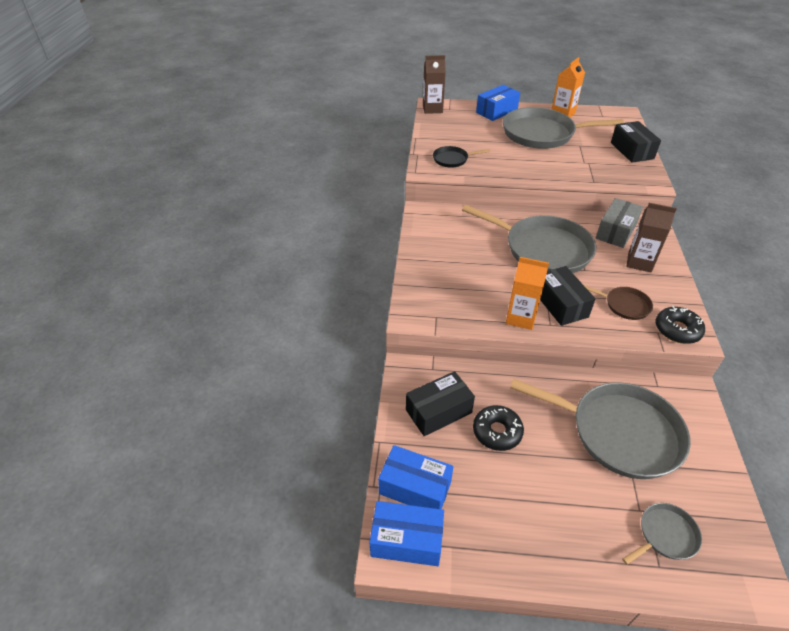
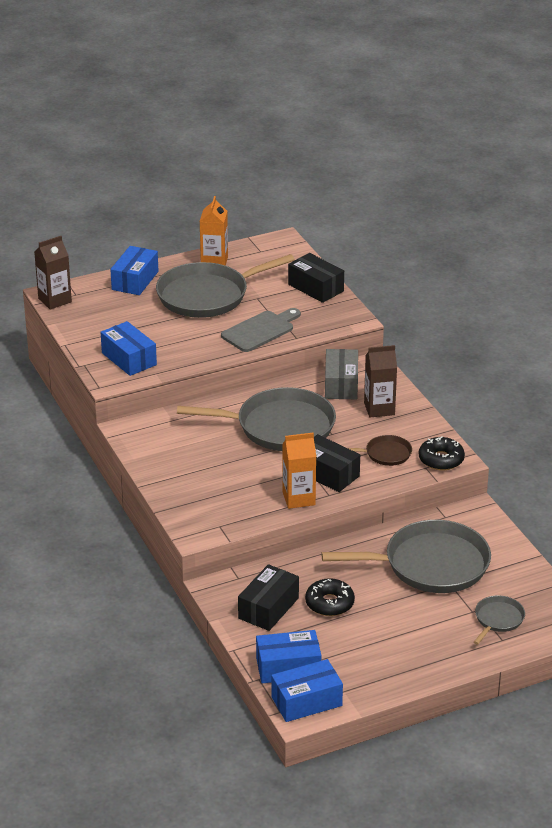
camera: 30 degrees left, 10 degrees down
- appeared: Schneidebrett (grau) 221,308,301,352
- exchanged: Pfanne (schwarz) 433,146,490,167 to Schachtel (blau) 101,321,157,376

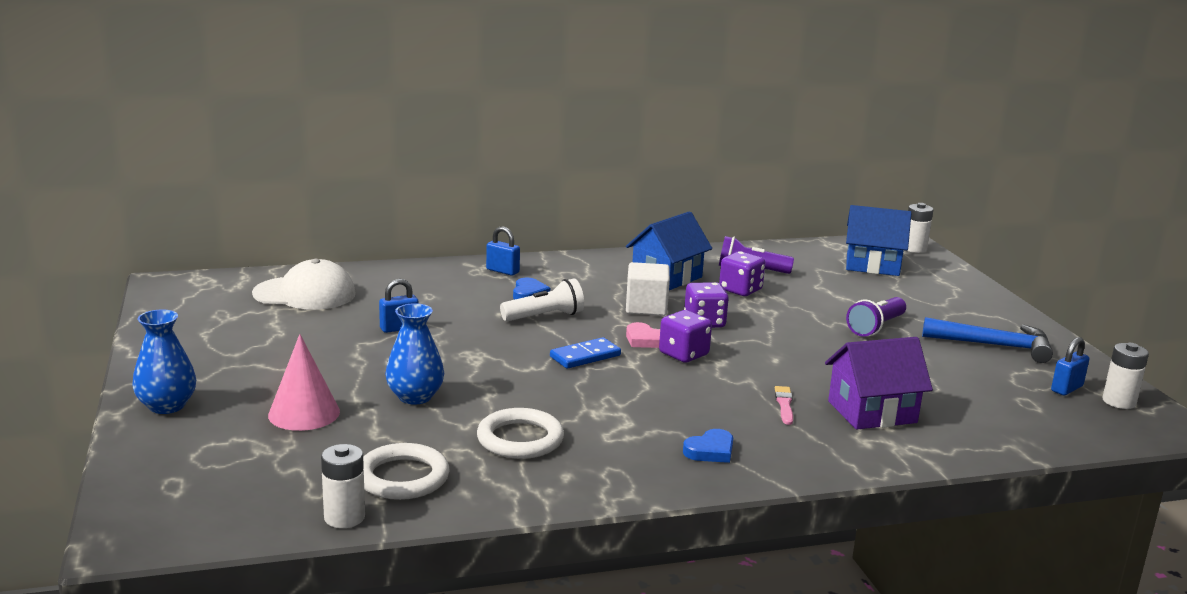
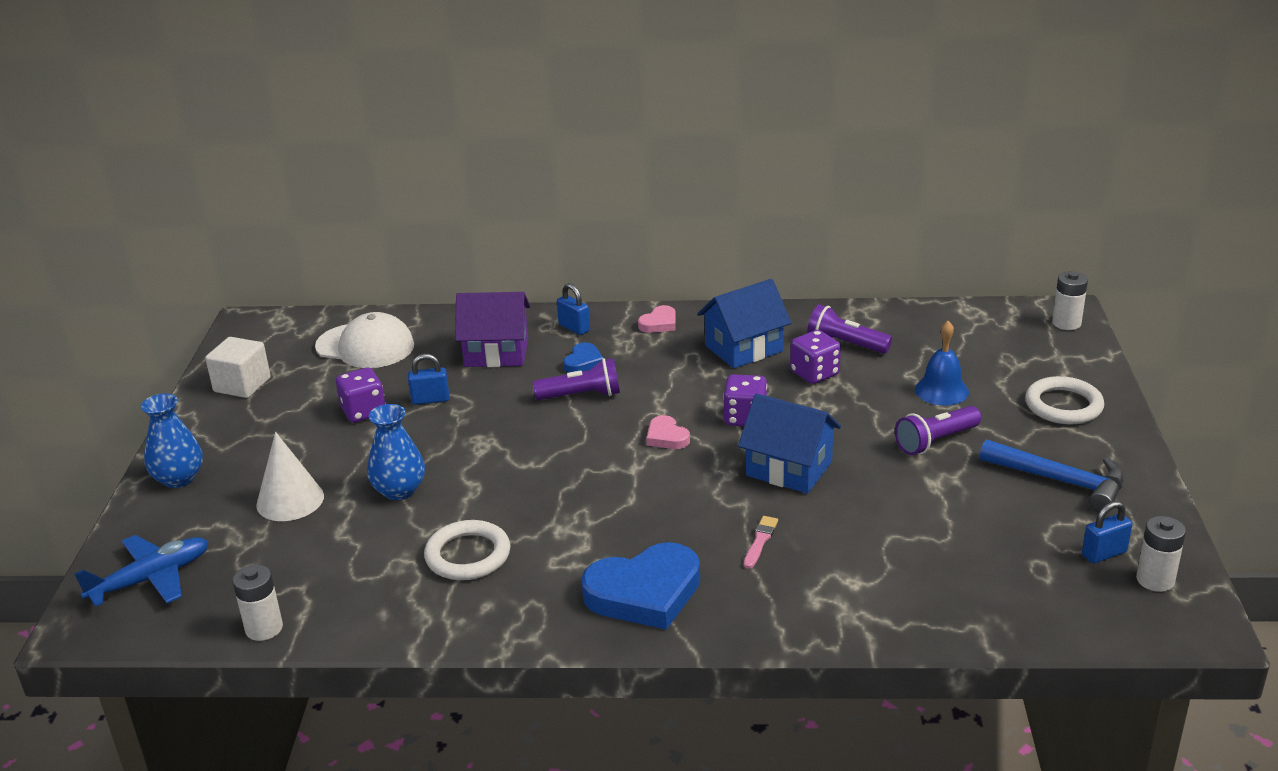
camera: 20 degrees right, 10 degrees up
- missing: Dominostein (blau) 550,337,621,369
- appeared: Flugzeug (blau) 74,535,209,607
- appeared: Herz (rosa) 638,305,676,333
- appeared: Glocke (blau) 915,321,969,405
- relocated: Ring (weiß) 363,443,450,500 to 1025,376,1104,425
- relocated: Kubus (weiß) 626,262,670,316 to 205,337,271,398
- relocated: Spielwürfel (lila) 659,310,712,363 to 336,367,386,423
- relocated: Haus (lila) 825,337,933,429 to 455,292,530,367
- relocated: Haus (blau) 846,205,911,276 to 738,394,841,494
- colour: Kegel (rosa) 268,334,340,431 to Kegel (weiß) 256,432,324,521
- colour: Taschenlampe (weiß) 500,279,584,321 to Taschenlampe (lila) 533,358,620,400
- size: Herz (blau) 683,429,733,463 = 581,542,700,630 x2.08

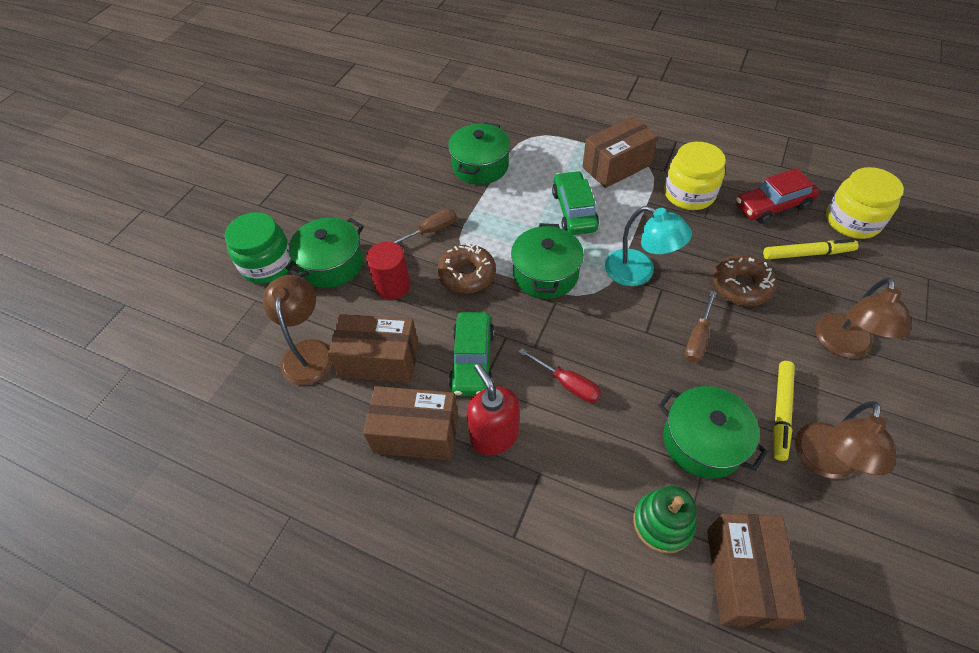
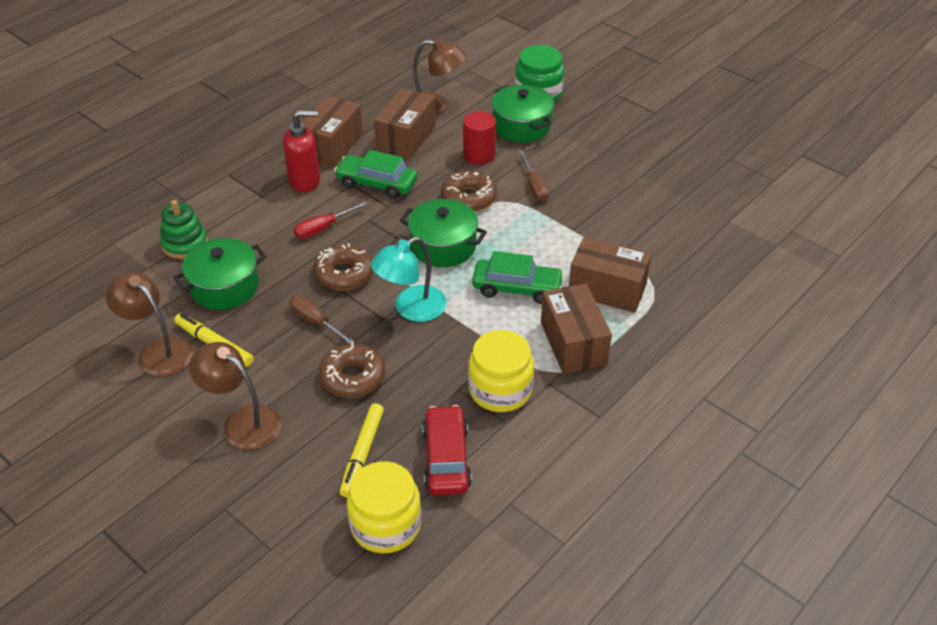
camera: 105 degrees right, 10 degrees down
- missing: Kochtopf (grün) 448,122,510,185
- appeared: Donut (braun) 313,243,373,290
- relocated: Schachtel (braun) 707,513,805,629 to 569,236,652,313

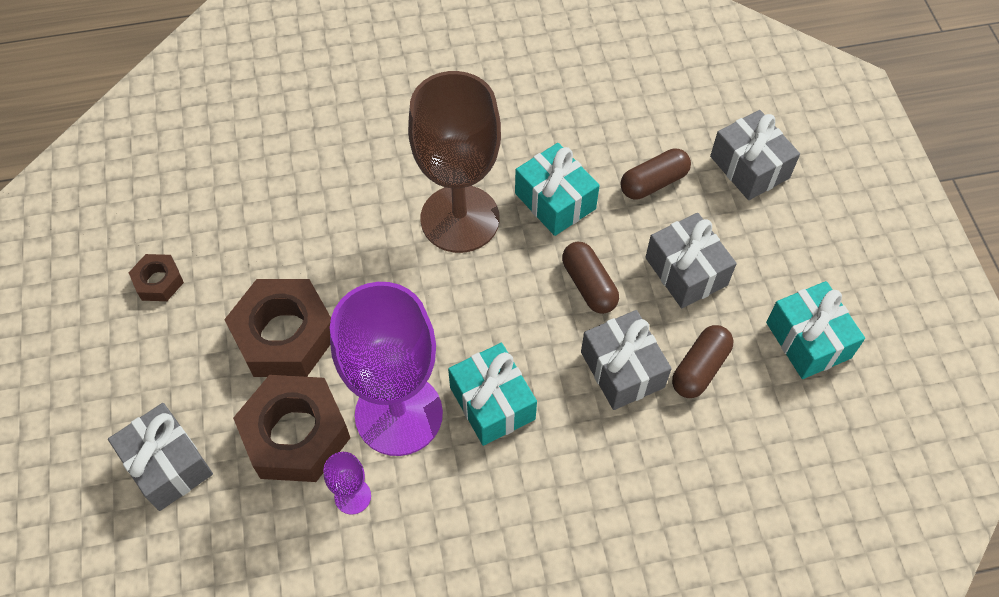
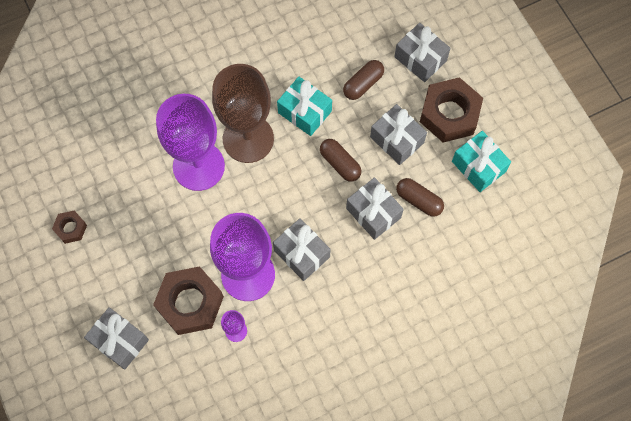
camera: 15 degrees left, 10 degrees up
- appeared: Kelch (lila) 156,94,225,191
- relocated: Sechskantmutter (braun) 224,279,331,377 to 420,77,483,143
- colour: Geschenk (türkis) 448,343,537,446 to Geschenk (grau) 273,218,331,281
- spun: Kapsel (braun) 672,325,733,398 = 396,178,444,217 75 degrees counterclockwise

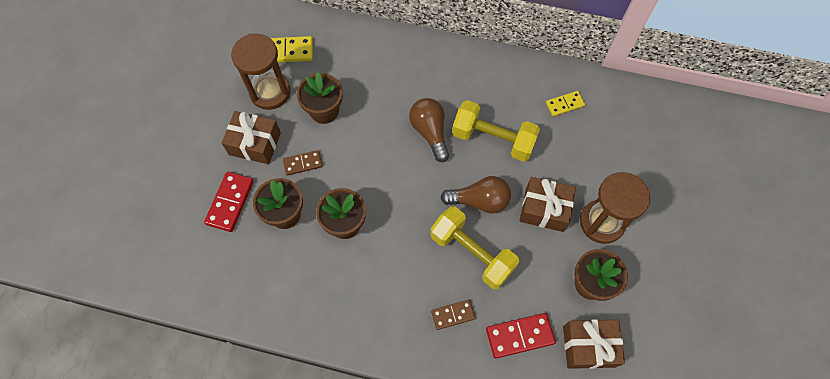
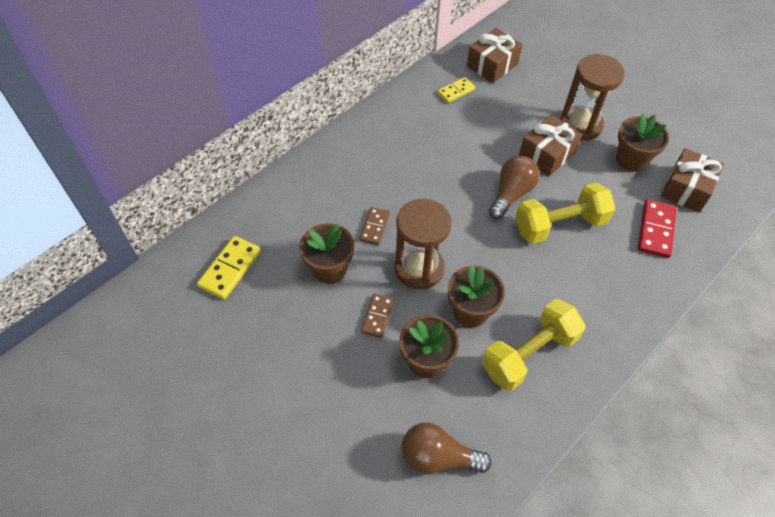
camera: 60 degrees left, 10 degrees down
- missing: Dominostein (rot) 204,172,254,232
- relocated: Geschenk (braun) 222,111,281,164 to 467,28,523,83
- relocated: Sanduhr (braun) 231,33,291,110 to 395,199,452,290
- relocated: Glühbirne (braun) 409,98,449,162 to 402,422,492,474
- relocated: Dominostein (braun) 431,300,476,330 to 360,207,390,245
- relocated: Hantel (gelb) 452,100,540,162 to 482,299,586,391
- spun: Dominostein (gelb) 546,91,585,117 = 437,77,475,103 45 degrees clockwise

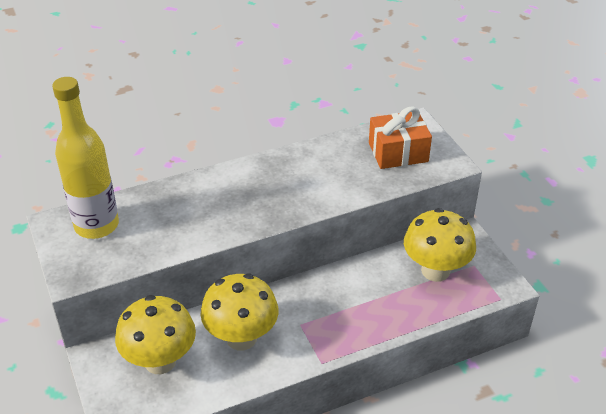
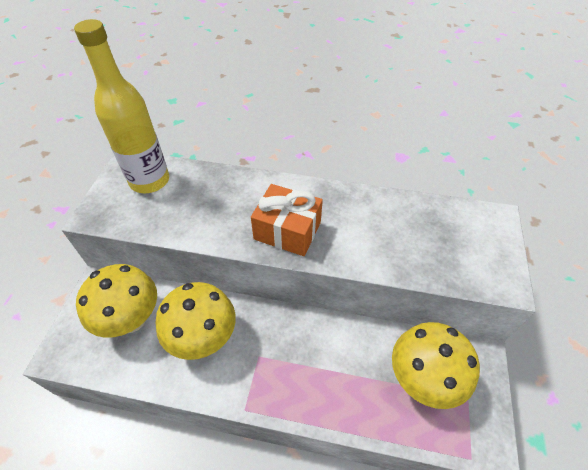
camera: 35 degrees right, 10 degrees up
- relocated: Geschenk (orange) 369,107,432,169 to 251,184,323,256

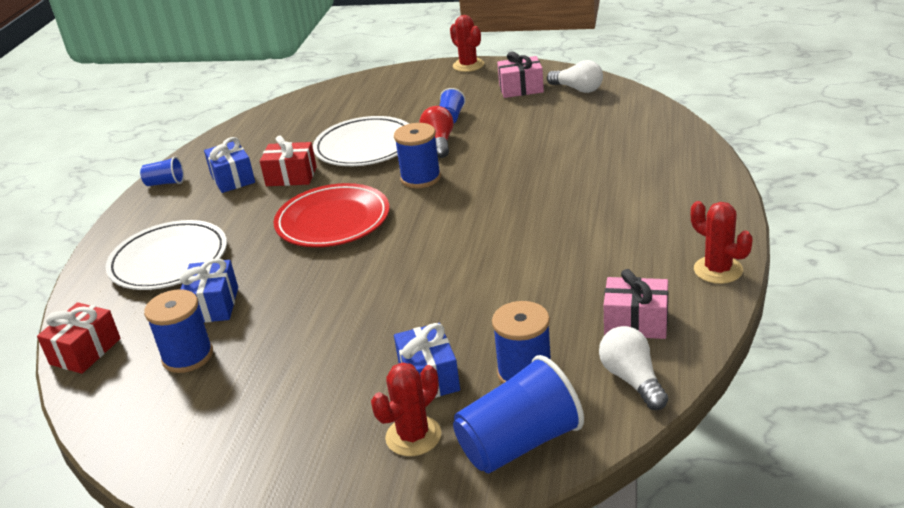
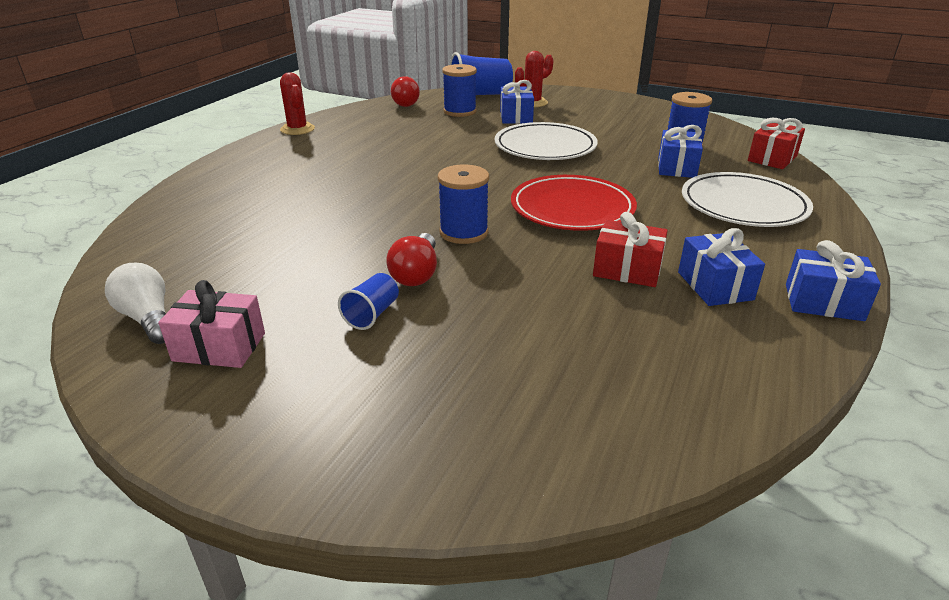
camera: 170 degrees left, 0 degrees up
- missing: Kaktus (rot) 450,15,484,72
- missing: Geschenk (rosa) 604,269,668,339
- relocated: Teller (weiß) 313,116,409,166 to 495,122,598,160
- exchanged: Becher (blau) 140,156,184,186 to Geschenk (blau) 786,240,881,321
- colour: Glühbirne (weiß) 599,326,668,410 to Glühbirne (rot) 391,76,420,107

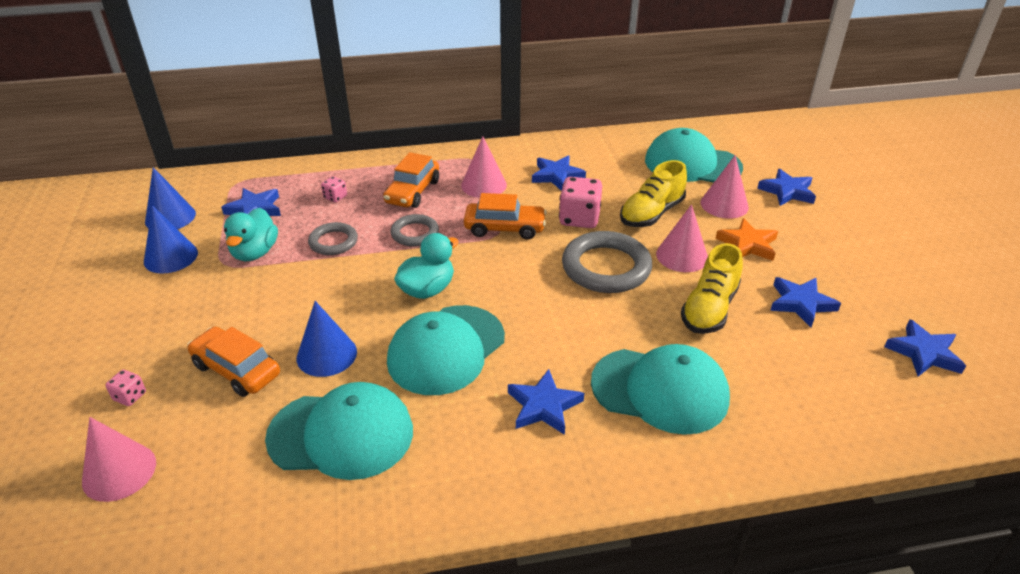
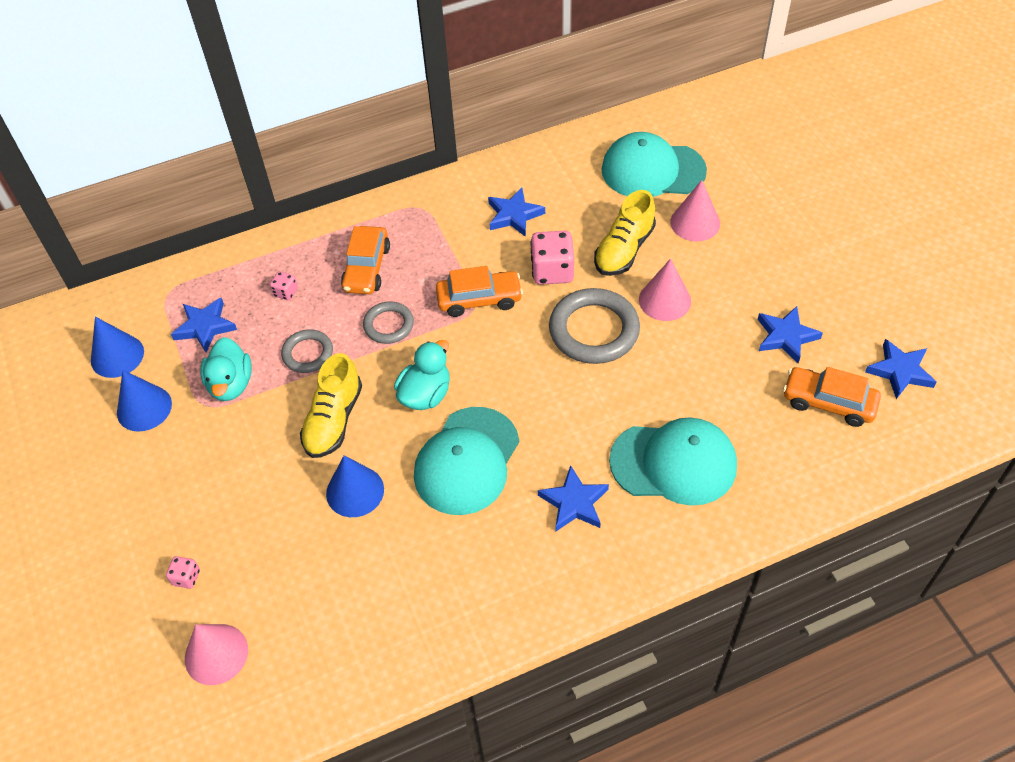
camera: 10 degrees left, 15 degrees up
- missing: Kappe (türkis) 265,382,413,480
- missing: Kegel (rosa) 461,136,507,198
- missing: Stern (orange) 715,218,778,261
- missing: Stern (blau) 757,169,816,206
- relocated: Auto (orange) 187,327,280,397 to 783,367,881,427
- relocated: Schuh (gelb) 681,243,743,334 to 300,353,362,458

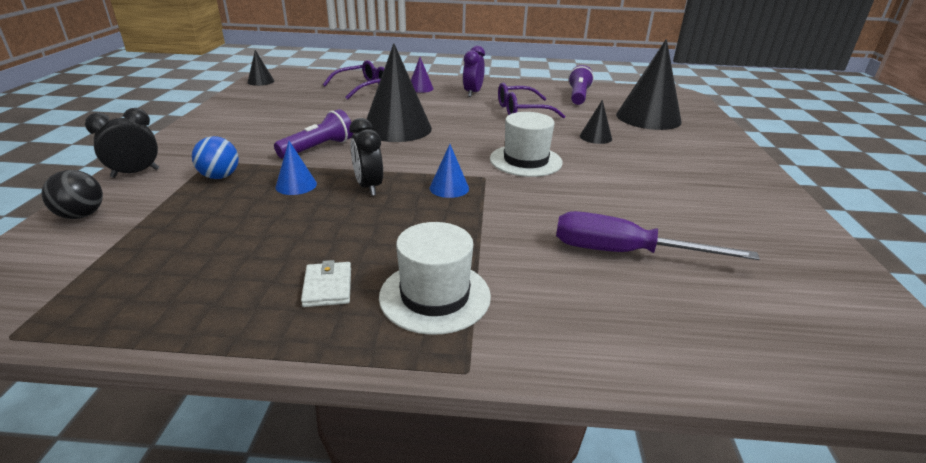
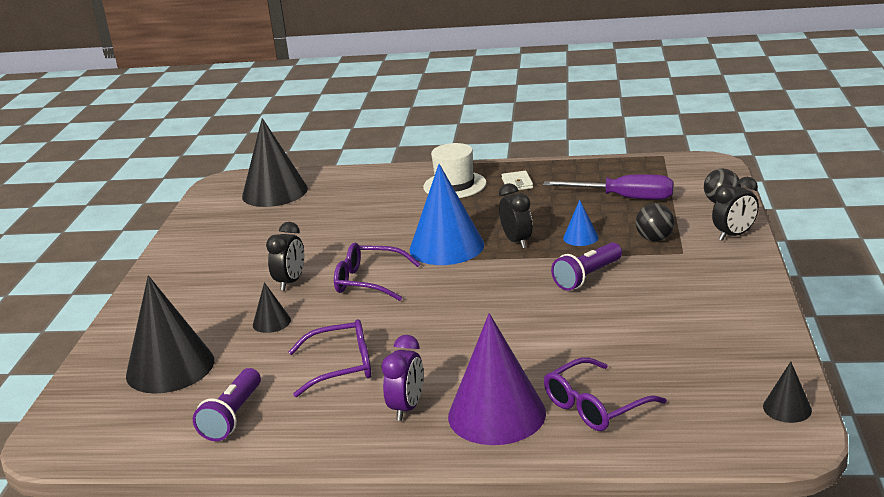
camera: 175 degrees left, 5 degrees down
- appeared: Wecker (schwarz) 266,222,304,291
- relocated: Kegel (schwarz) 367,43,432,142 to 242,118,308,207
- relocated: Schraubenzieher (lila) 556,211,760,260 to 543,174,673,200
- exchanged: Hut (weiß) 490,112,563,177 to Brille (lila) 334,243,420,301
- colour: Ball (blau) 192,136,239,179 to Ball (schwarz) 636,203,674,241
- size: Kegel (lila) 411,57,434,93 = 448,313,546,445 x2.16
- size: Kegel (blau) 430,144,469,198 = 410,164,484,265 x2.16

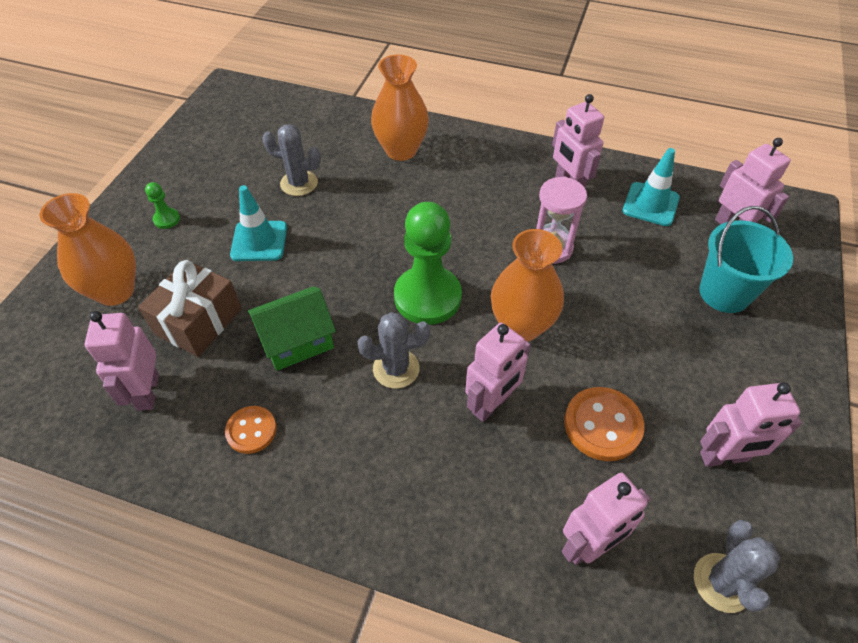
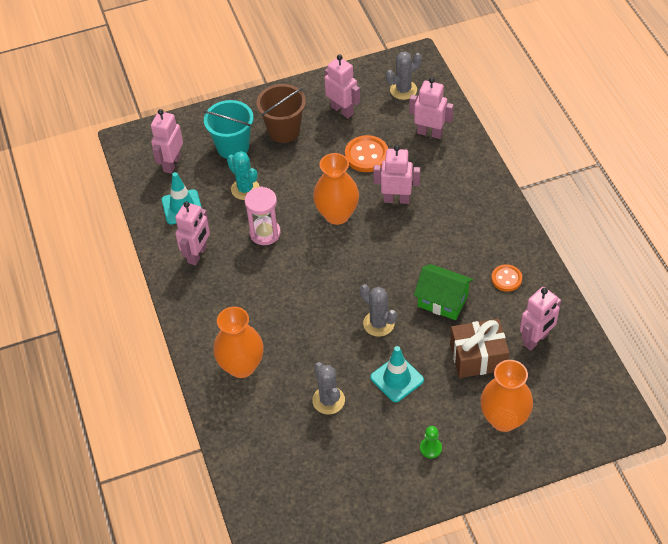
camera: 125 degrees left, 0 degrees up
- missing: Bauer (grün) 394,202,462,325
- appeared: Kaktus (türkis) 227,151,260,200
- appeared: Eimer (braun) 256,84,306,143
- relocated: Kaktus (grau) 358,312,430,388 to 360,284,397,337

